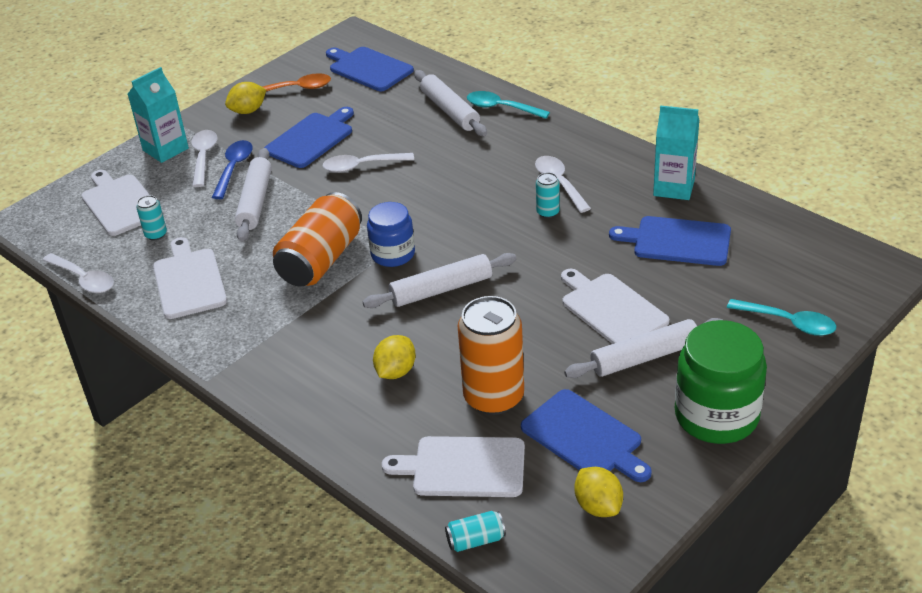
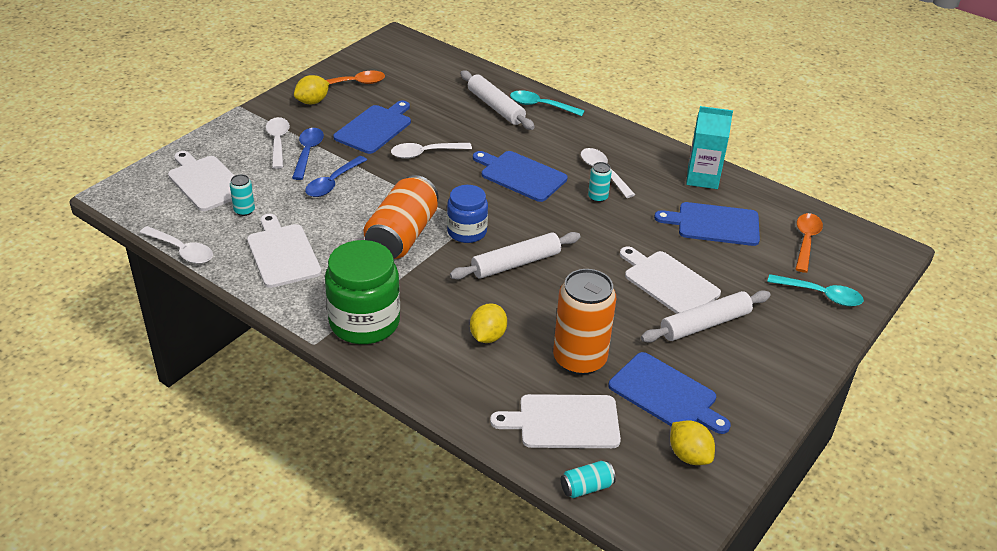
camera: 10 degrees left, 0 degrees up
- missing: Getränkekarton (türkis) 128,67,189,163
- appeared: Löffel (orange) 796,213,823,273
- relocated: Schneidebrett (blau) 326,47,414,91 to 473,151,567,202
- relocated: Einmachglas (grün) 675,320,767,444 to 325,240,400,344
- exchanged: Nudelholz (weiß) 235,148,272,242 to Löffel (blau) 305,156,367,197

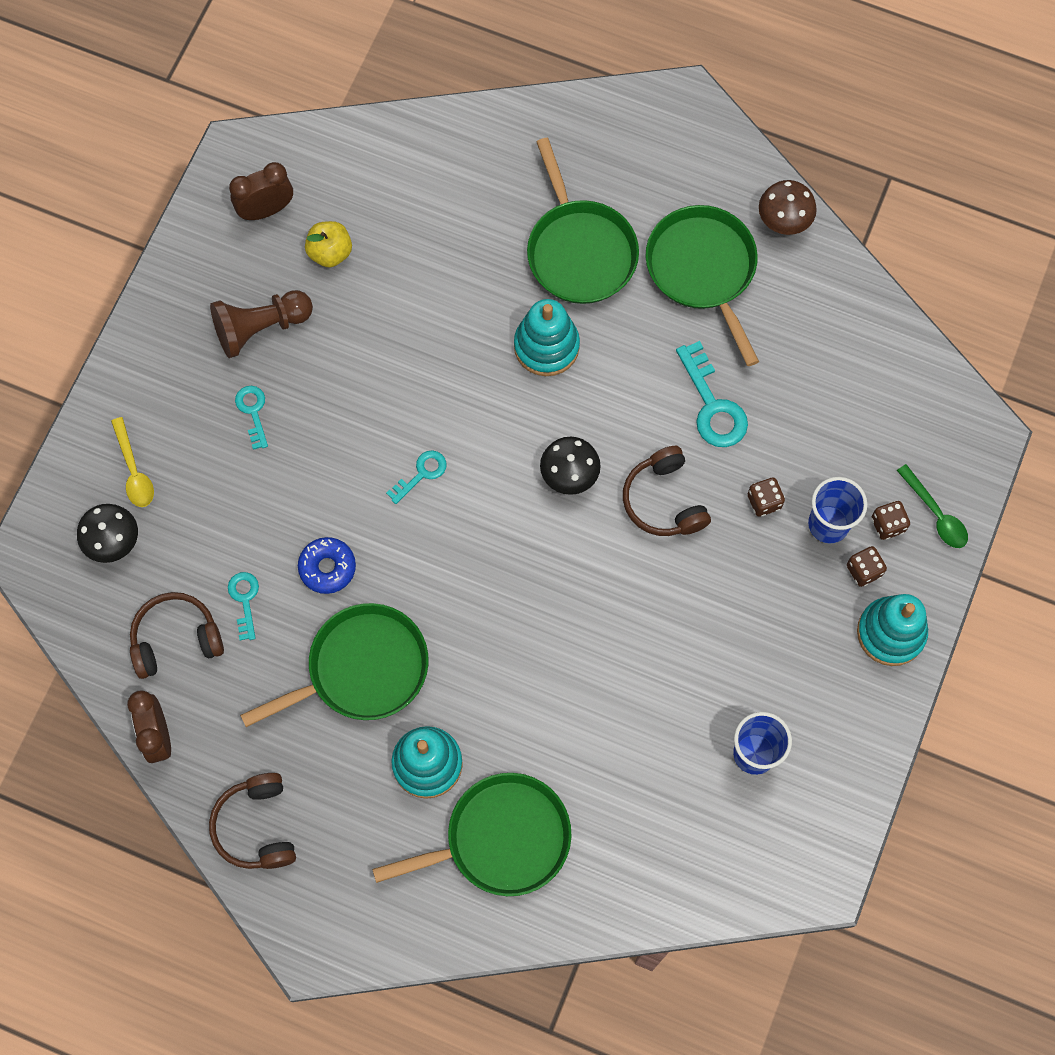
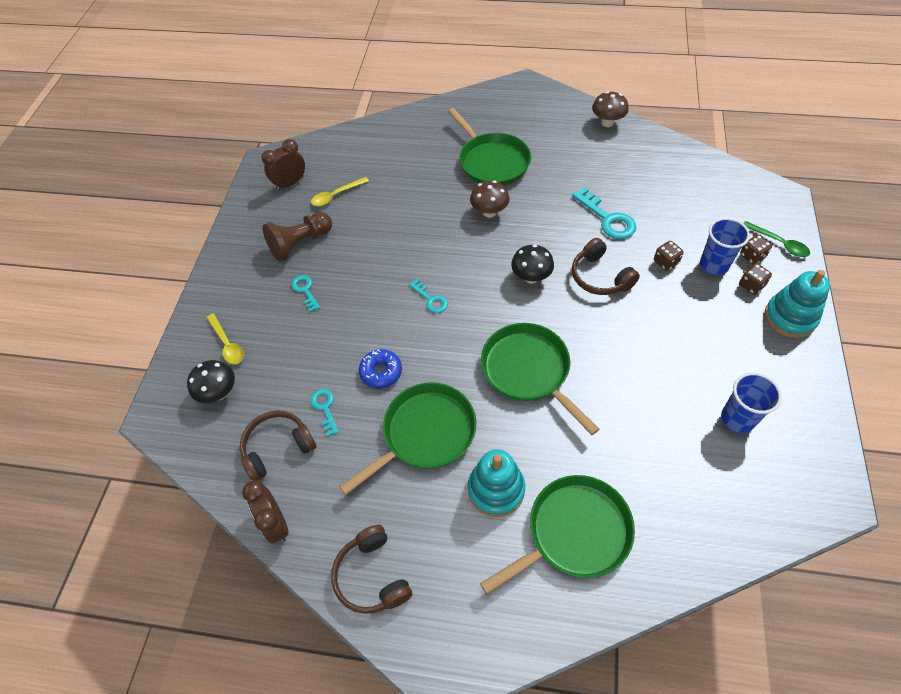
camera: 10 degrees left, 15 degrees down
- relocated: Pfanne (grün) 646,205,759,366 to 481,323,599,435
- exchanged: Apfel (gelb) 305,221,352,267 to Löffel (gelb) 311,177,369,206
- exchanged: Stapelspielzeug (türkis) 514,299,580,376 to Pilz (braun) 470,180,510,218
- spun: Schlüssel (türkis) 386,450,447,504 = 409,279,448,313 105 degrees clockwise

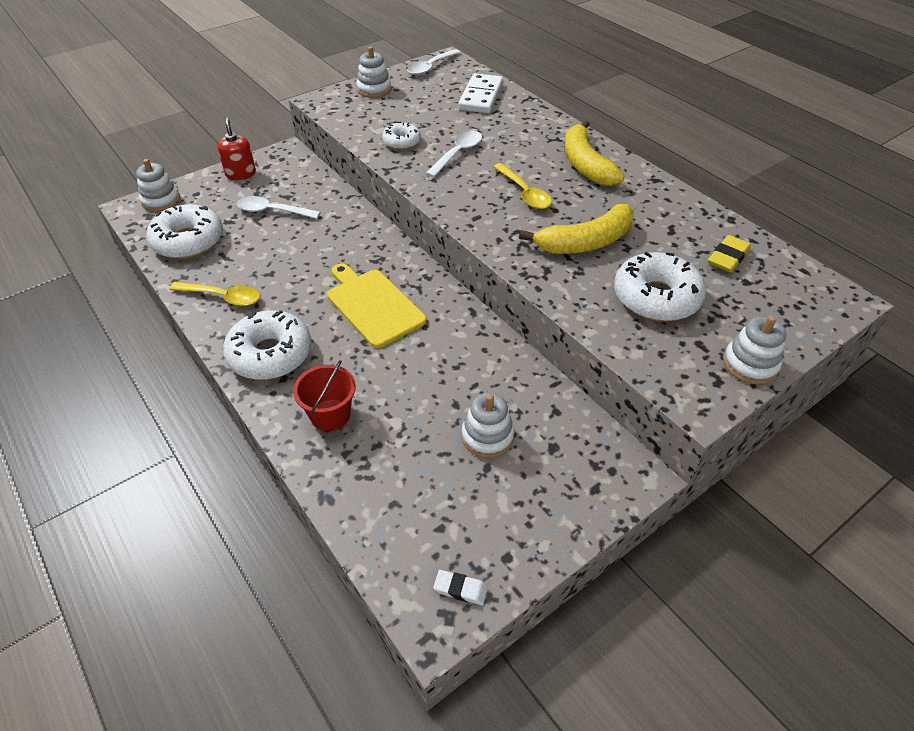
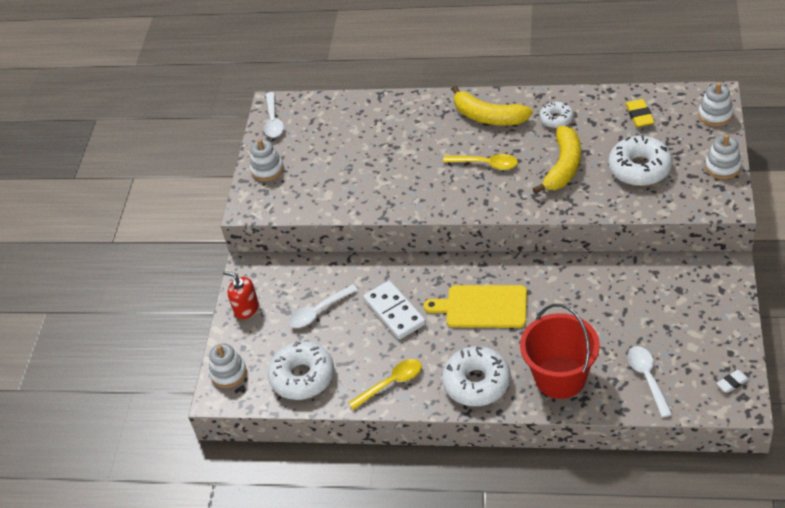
camera: 40 degrees left, 0 degrees up
- relocated: Donut (weiß) 382,122,421,150 to 540,102,574,128
- relocated: Löffel (weiß) 425,131,482,177 to 628,346,672,418
- relocated: Dominostein (weiß) 458,73,503,113 to 363,281,426,340
- relocated: Stapelspielzeug (weiß) 462,393,514,458 to 698,83,734,126
- size: Eimer (rot) 293,360,356,431 = 520,304,600,399 x1.72

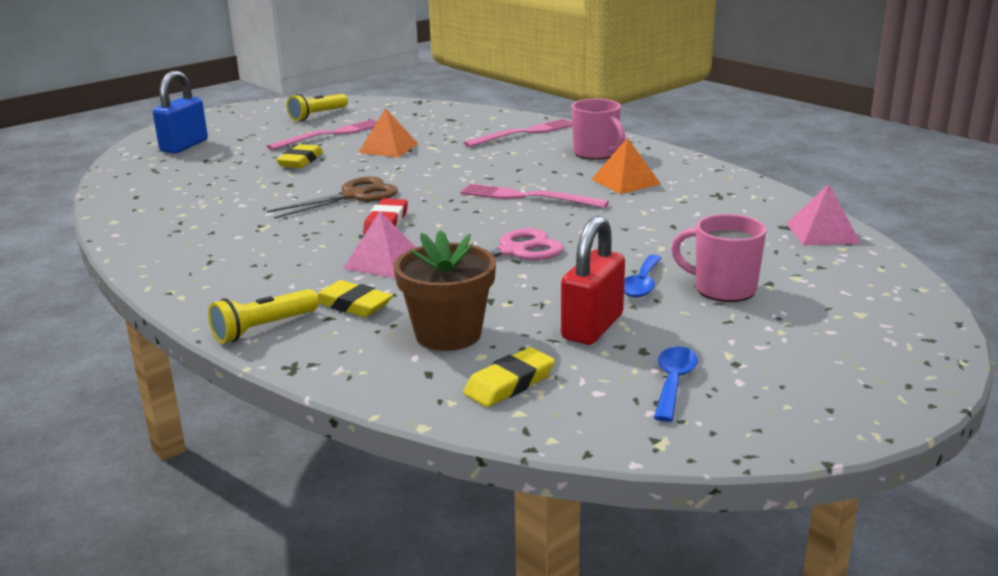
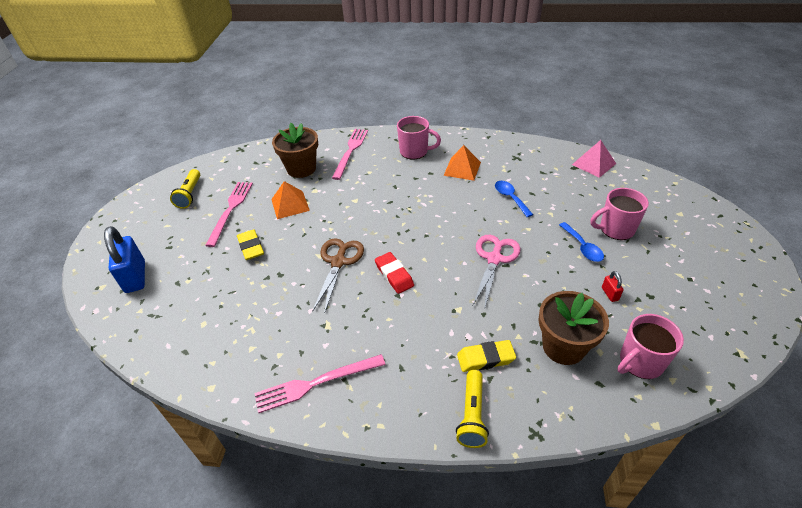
camera: 40 degrees left, 20 degrees up
- missing: Pyramide (rosa) 343,211,416,278
- appeared: Blumentopf (braun) 272,123,318,178
- relocated: Gabel (rosa) 460,184,609,208 to 255,354,385,413
- relocated: Löffel (blau) 654,347,698,422 to 495,181,533,217
- exchanged: Radiergummi (gelb) 463,347,555,407 to Tasse (rosa) 617,314,684,379
- size: Vorhängeschloss (rot) 561,216,625,345 = 602,271,624,302 x0.44

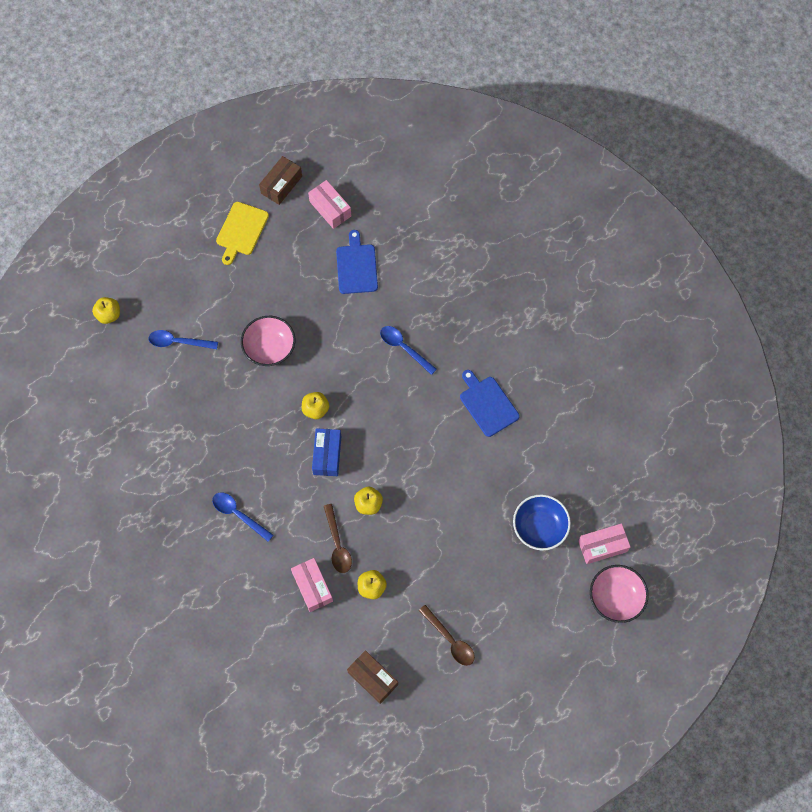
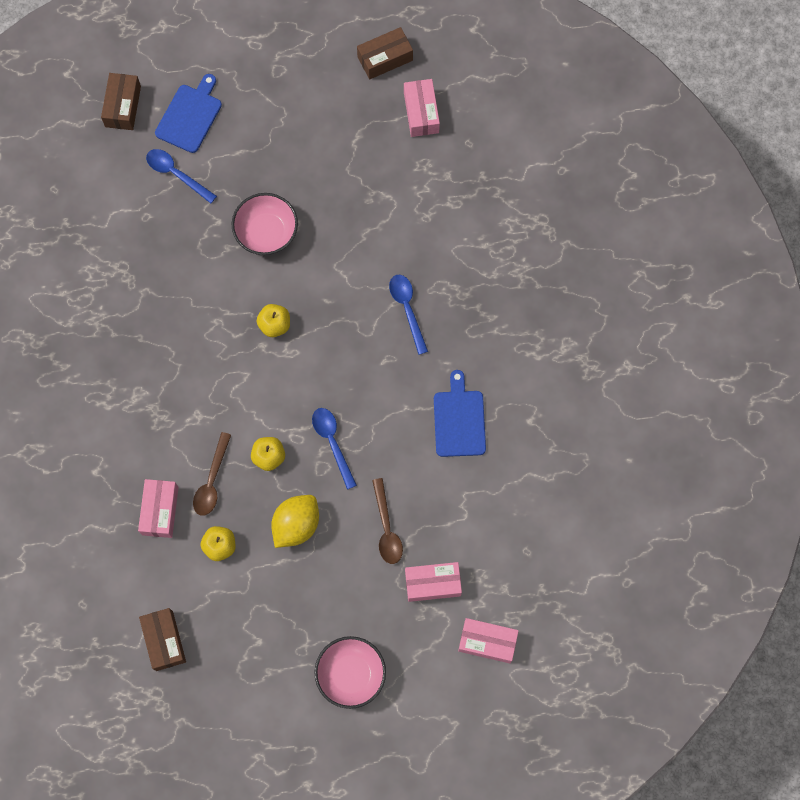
camera: 30 degrees right, 5 degrees up
- missing: Schneidebrett (gelb) 216,202,269,265
- missing: Schachtel (blau) 312,428,341,476
- appeared: Zitrone (gelb) 271,495,319,548
- relocated: Löffel (blau) 212,493,274,542 to 312,408,357,490
- relocated: Schneidebrett (blau) 336,230,378,294 to 155,74,222,153
- relocated: Löffel (braun) 419,605,475,666 to 372,478,403,564
- relocated: Schüssel (rosa) 590,565,649,623 to 314,636,386,709
- exchanged: Apfel (gelb) 92,297,120,324 to Schachtel (braun) 101,73,141,130
- exchanged: Schüssel (blau) 513,495,571,550 to Schachtel (rosa) 405,562,462,602

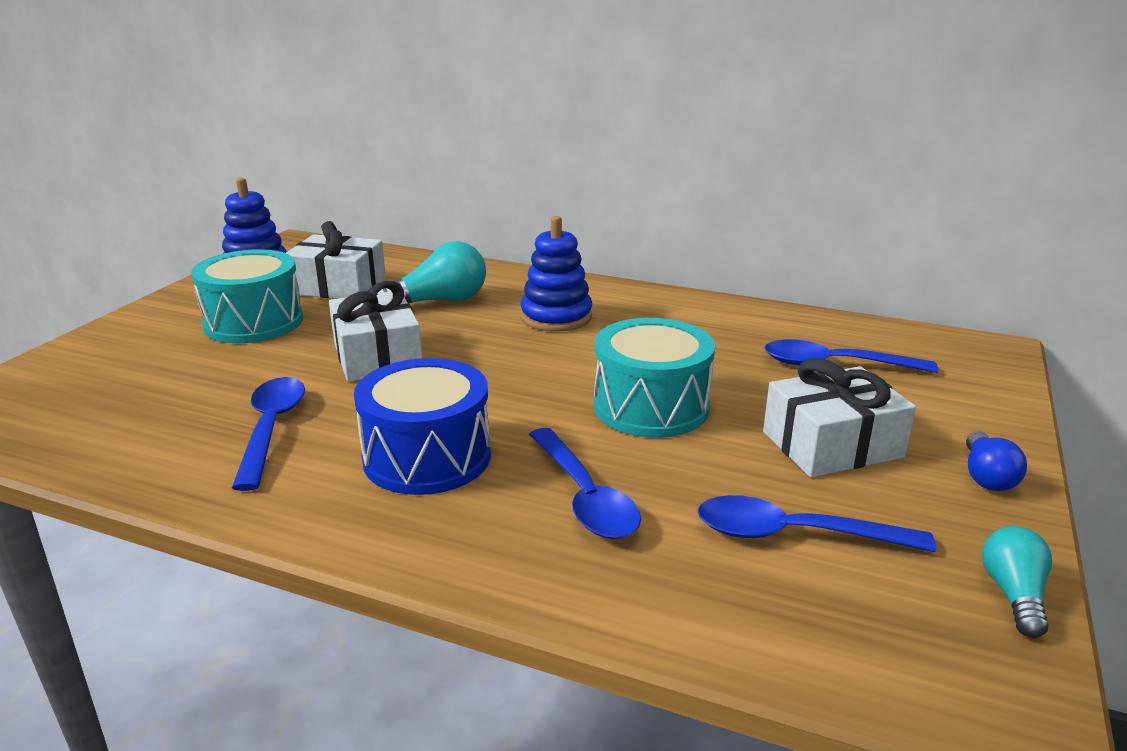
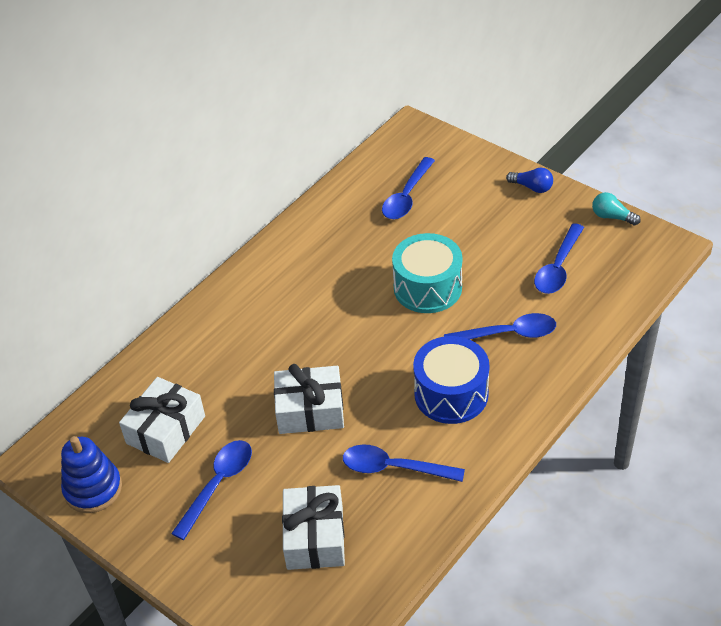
camera: 70 degrees left, 20 degrees up
- missing: Glühbirne (türkis) 378,241,486,303
- missing: Stapelspielzeug (blau) 521,216,592,332
- relocated: Geschenk (weiß) 763,358,916,477 to 282,485,345,570
- exchanged: Trommel (türkis) 191,249,303,343 to Löffel (blau) 171,440,252,540

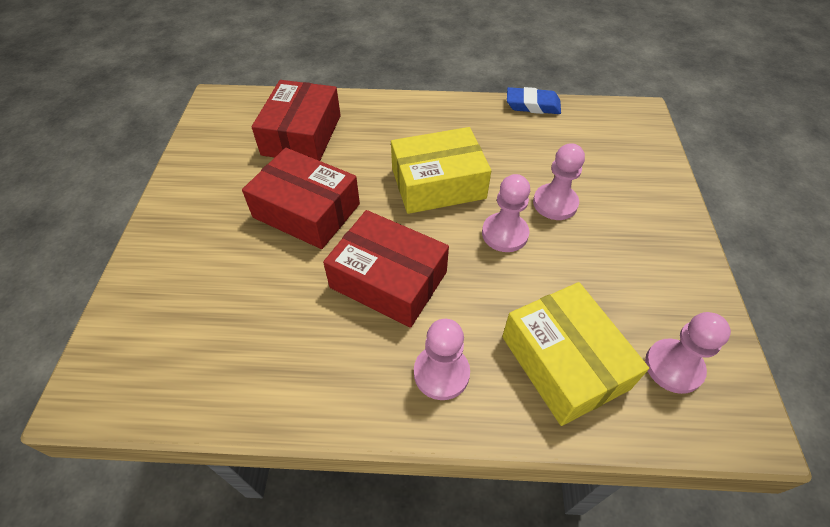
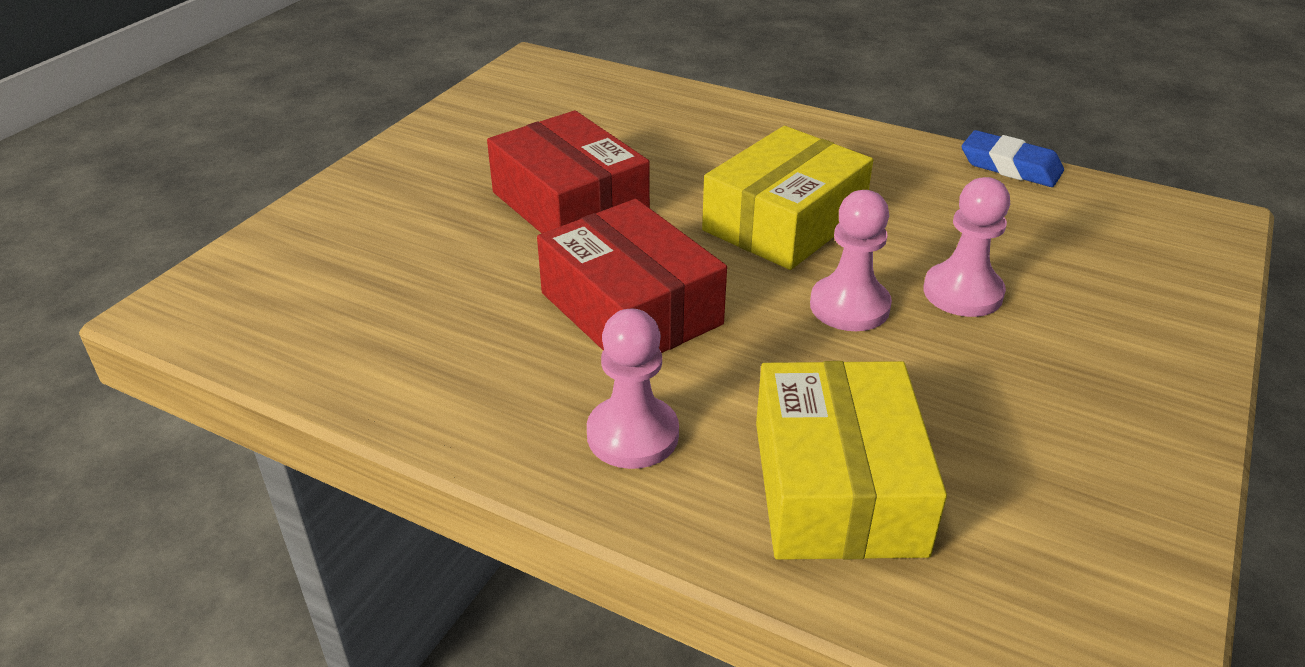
camera: 25 degrees right, 15 degrees down
- missing: Schachtel (rot) 252,80,341,161
- missing: Bauer (rosa) 645,312,731,394
- spun: Schachtel (gelb) 391,127,491,214 = 702,126,873,270 60 degrees counterclockwise

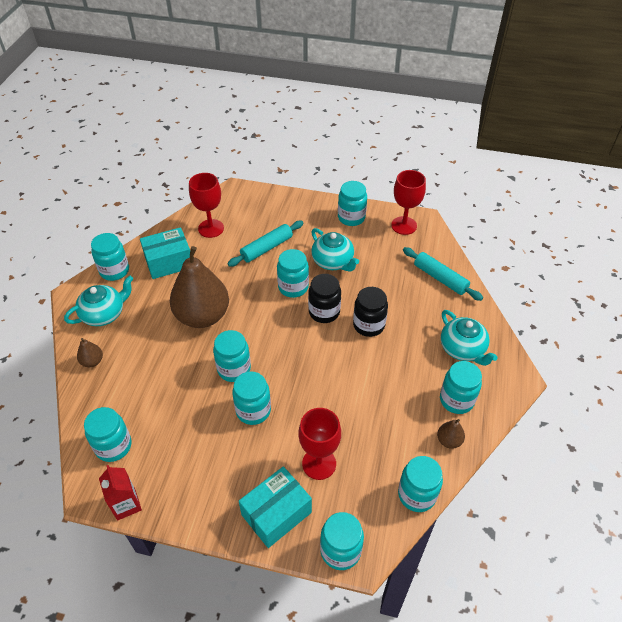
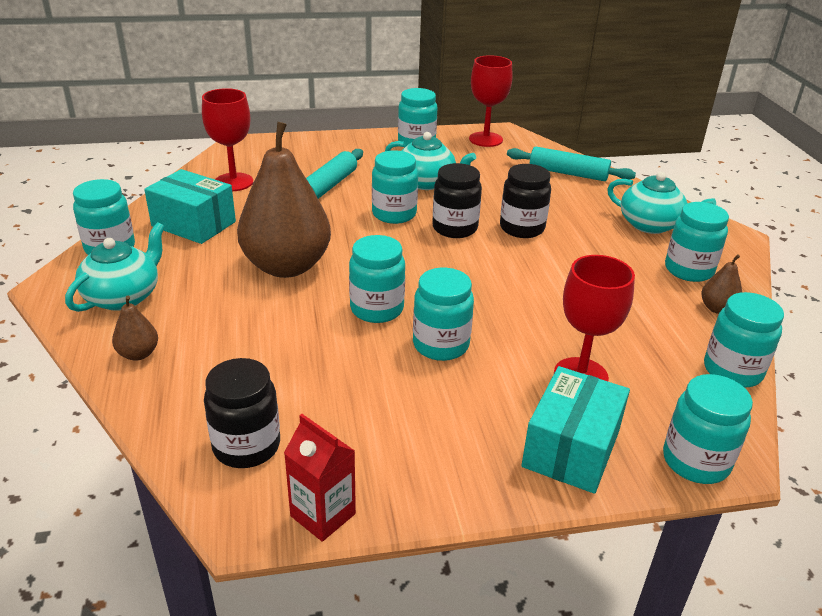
camera: 25 degrees left, 15 degrees down
- colour: Einmachglas (türkis) 84,407,131,462 to Einmachglas (schwarz) 204,358,280,468
- spun: Schachtel (türkis) 140,227,190,279 = 144,169,236,244 75 degrees clockwise

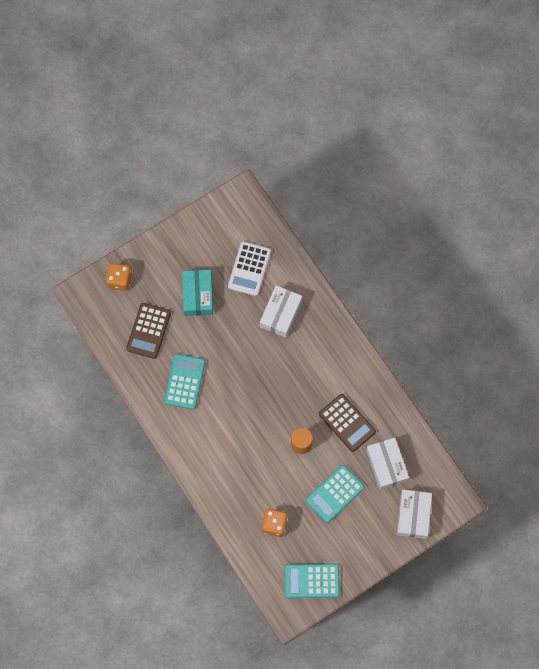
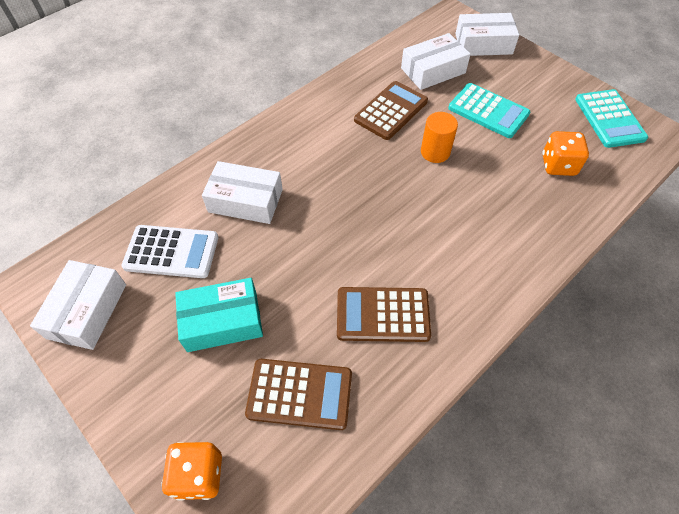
camera: 100 degrees left, 15 degrees down
- appeared: Schachtel (weiß) 30,260,126,350
- colour: Taschenrechner (türkis) 164,354,205,409 to Taschenrechner (braun) 337,287,431,342

